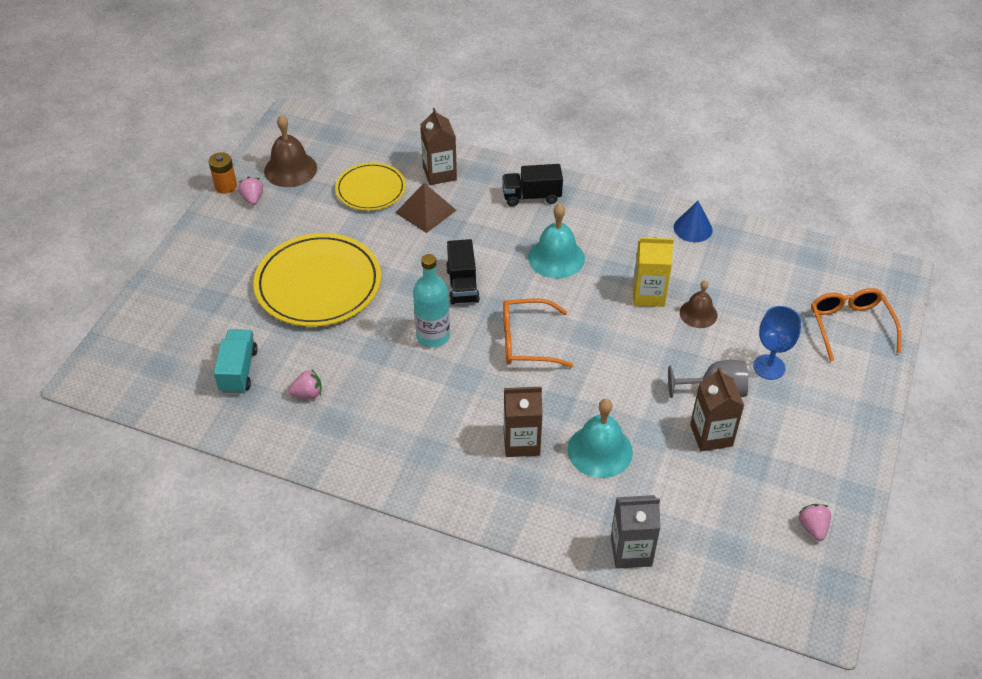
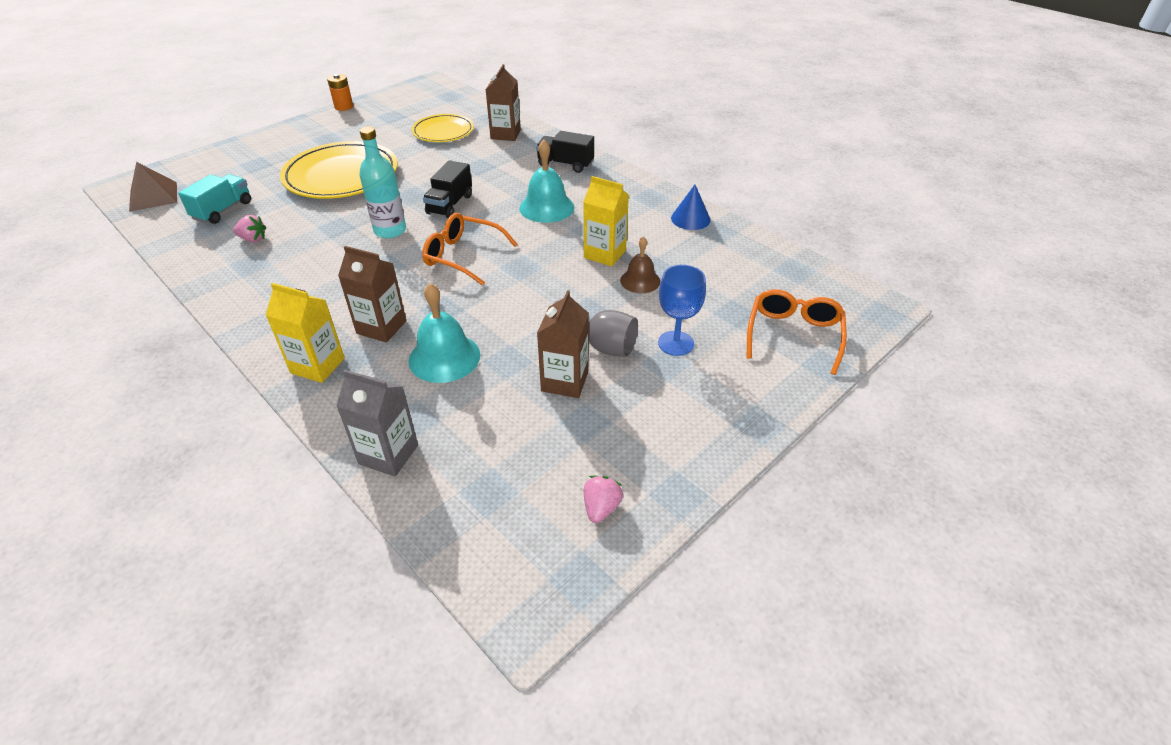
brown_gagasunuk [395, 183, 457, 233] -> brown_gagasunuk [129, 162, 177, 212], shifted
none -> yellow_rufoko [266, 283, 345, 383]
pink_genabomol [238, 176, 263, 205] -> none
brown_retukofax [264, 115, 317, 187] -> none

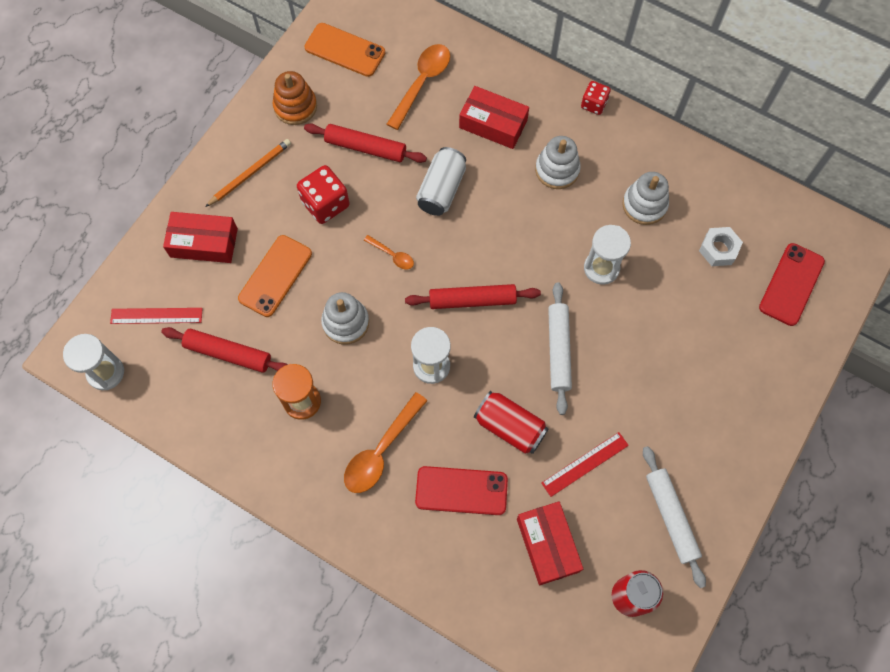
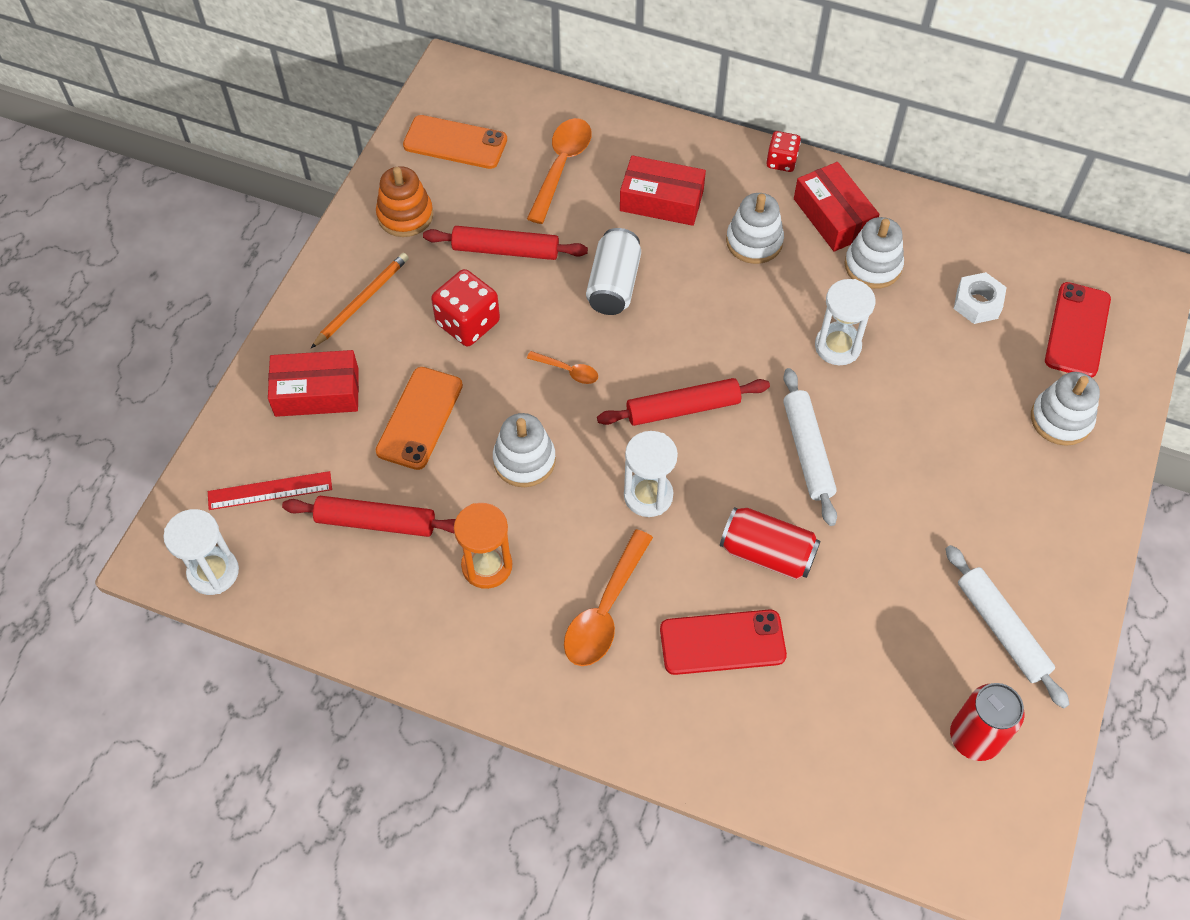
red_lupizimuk [517, 502, 583, 585] -> red_lupizimuk [794, 162, 880, 252], shifted
none -> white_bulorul [1031, 372, 1100, 446]
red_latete [541, 432, 629, 497] -> none

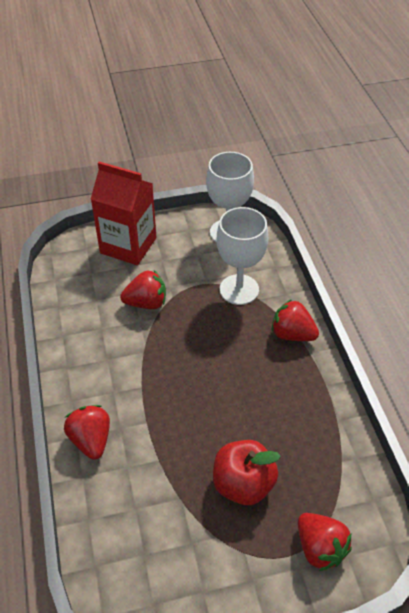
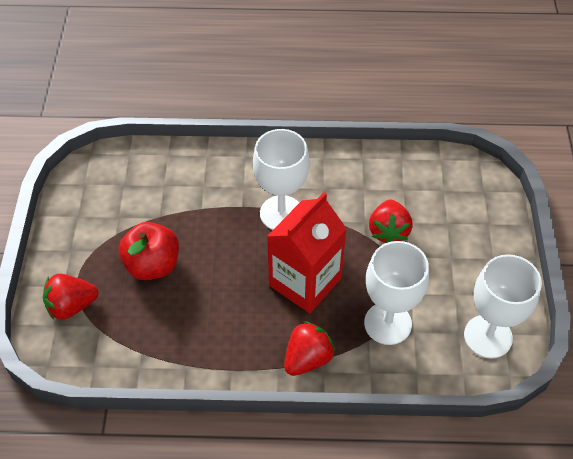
none -> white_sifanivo [253, 129, 310, 230]
red_rufoko [91, 162, 156, 265] -> red_rufoko [267, 192, 347, 313], shifted
red_genabomol [64, 405, 110, 460] -> none

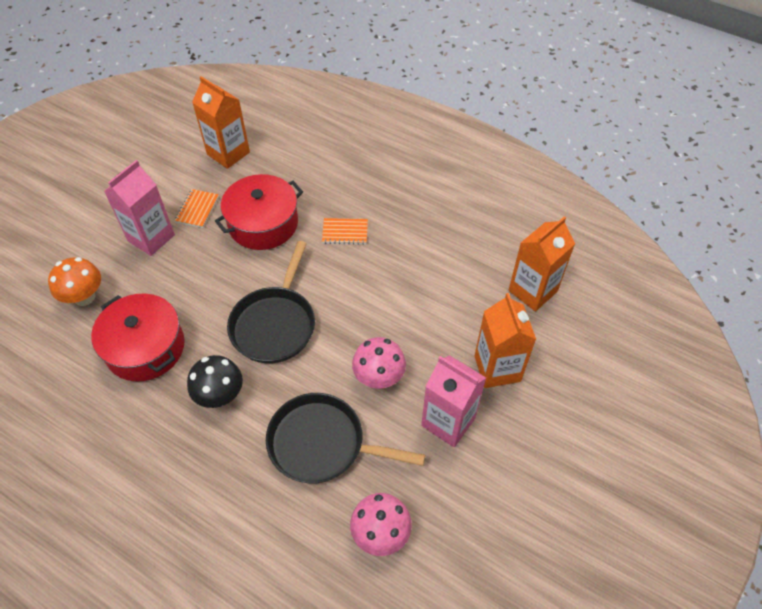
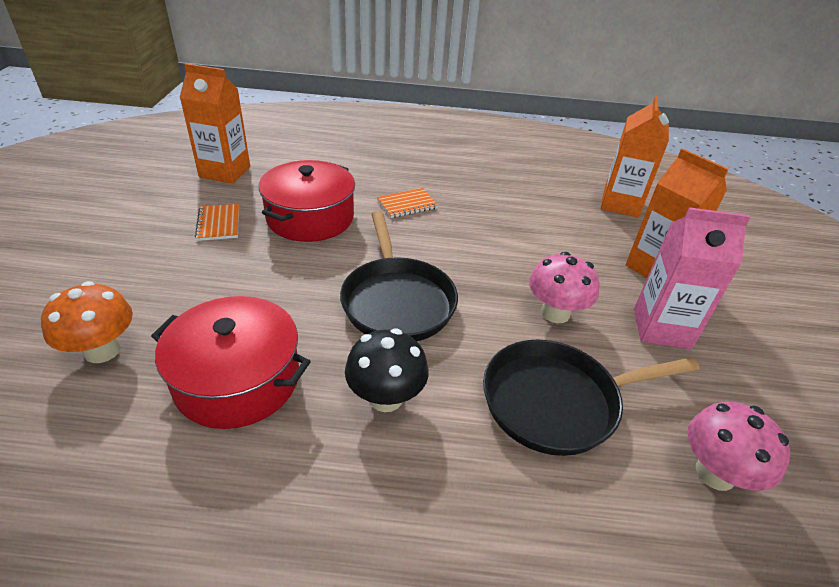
pink_rufoko [104, 160, 175, 256] -> none

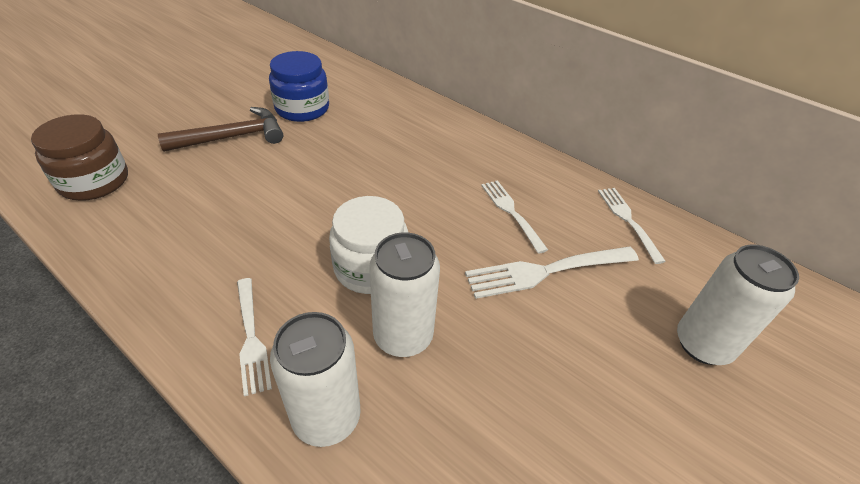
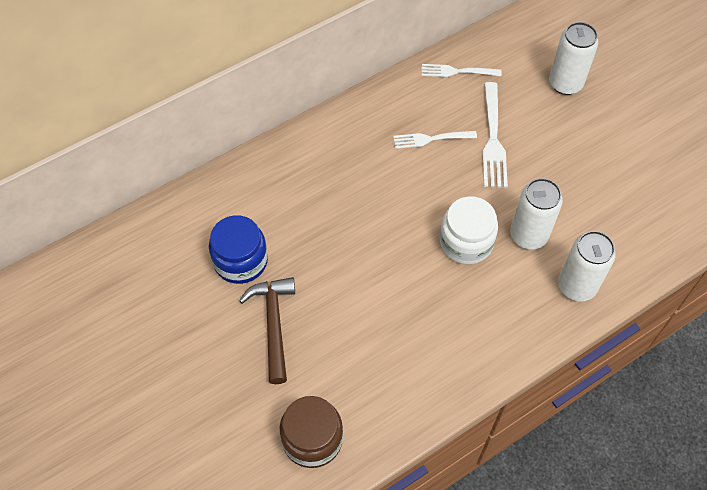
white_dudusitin [237, 278, 272, 396] -> none

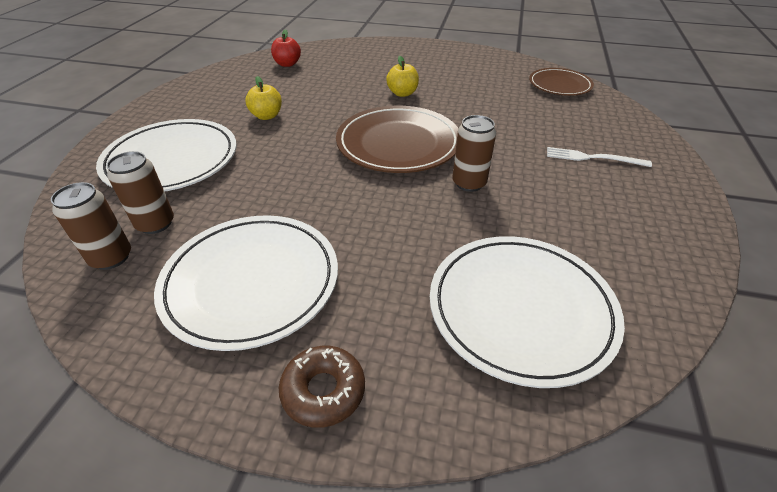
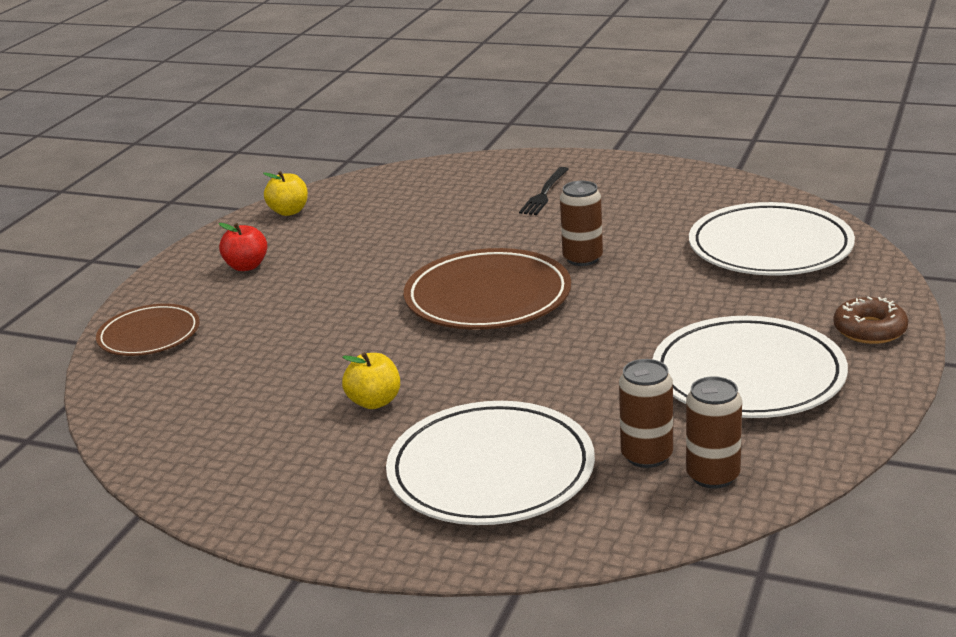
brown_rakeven [529, 68, 594, 96] -> brown_rakeven [96, 304, 200, 356], shifted
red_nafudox [271, 29, 301, 67] -> red_nafudox [219, 223, 267, 271], shifted
yellow_nafudox [386, 56, 419, 97] -> yellow_nafudox [263, 171, 308, 216], shifted
white_dudusitin [547, 147, 652, 167] -> black_dudusitin [519, 167, 568, 215]

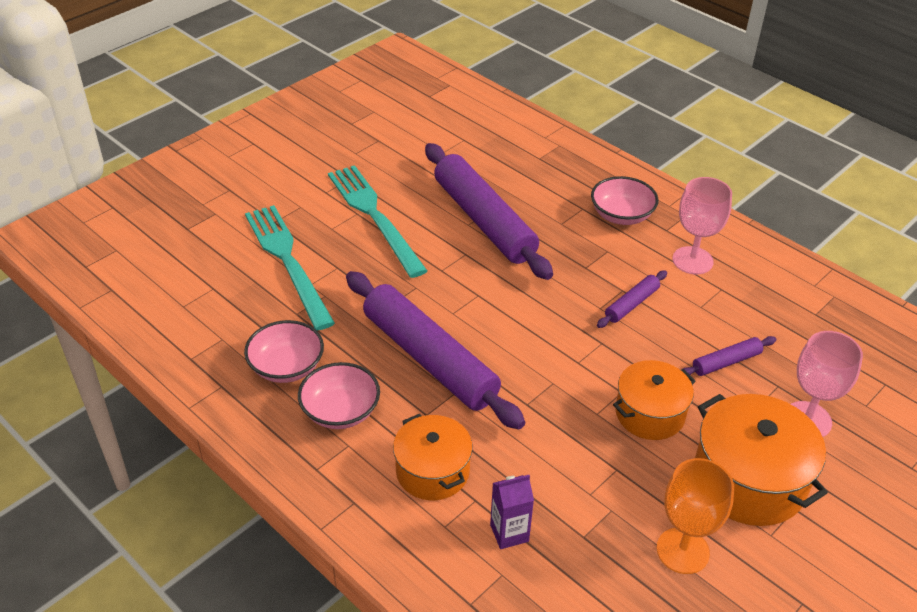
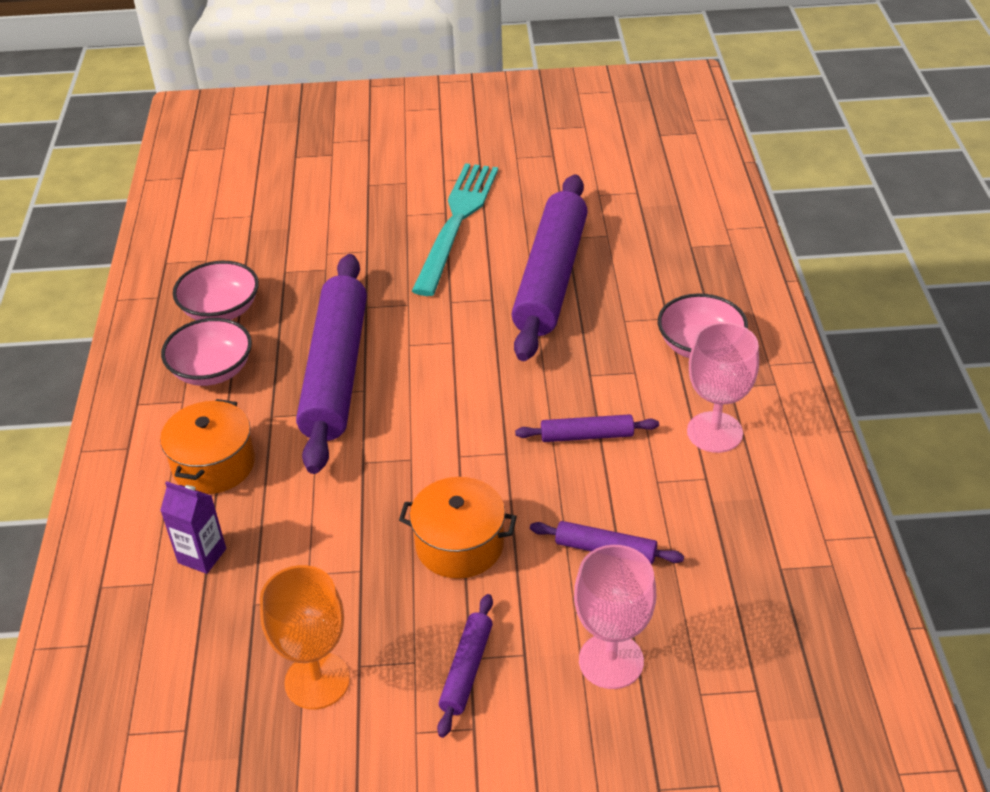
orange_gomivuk [695, 394, 828, 526] -> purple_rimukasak [437, 594, 493, 738]
turquoise_dudusitin [245, 205, 335, 330] -> none

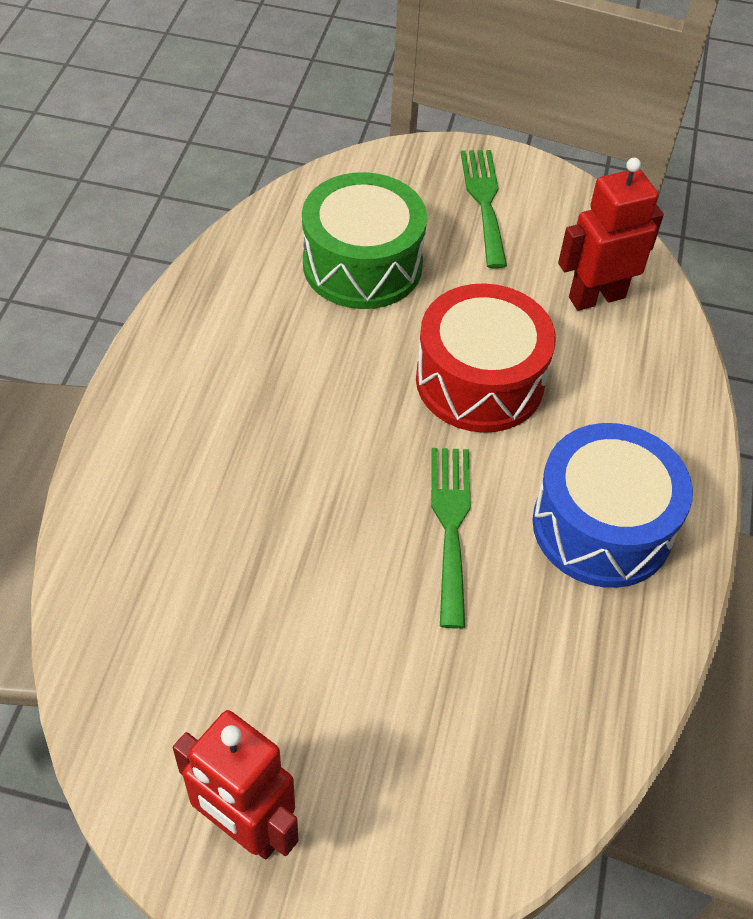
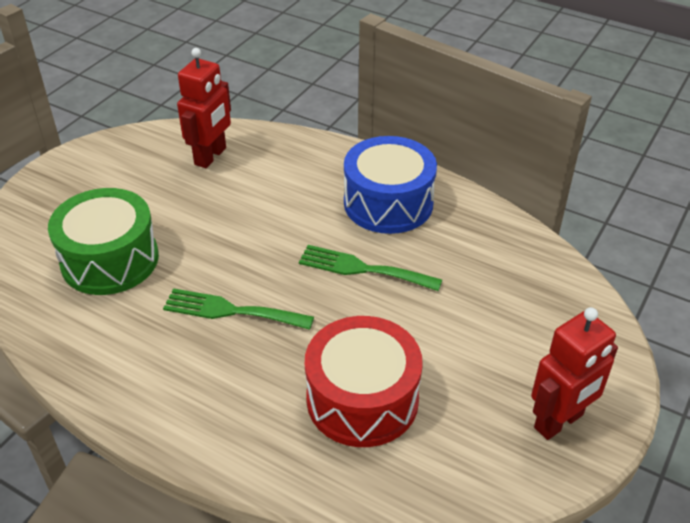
green_dudusitin [461, 150, 507, 268] -> green_dudusitin [163, 288, 314, 330], shifted
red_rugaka [558, 158, 664, 311] -> red_rugaka [177, 48, 231, 168], 150 degrees counterclockwise
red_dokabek [416, 283, 556, 433] -> red_dokabek [305, 316, 423, 447], shifted

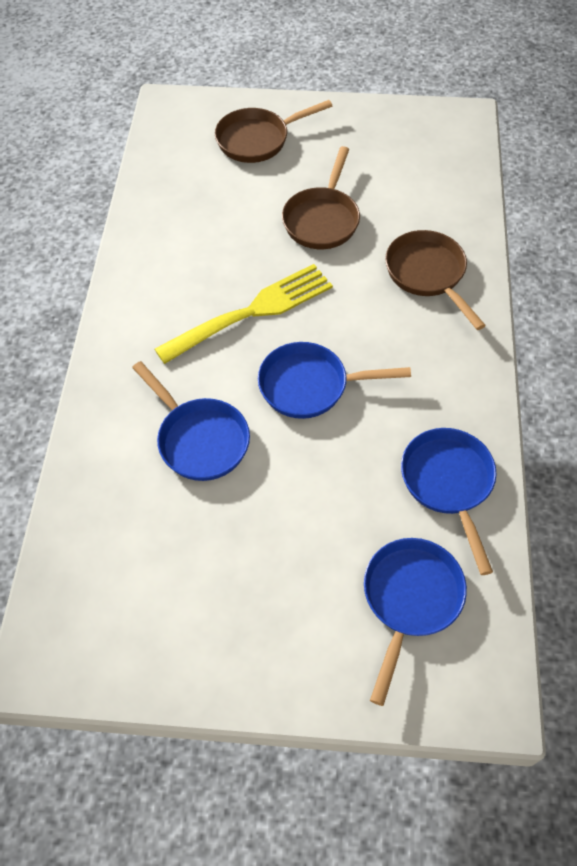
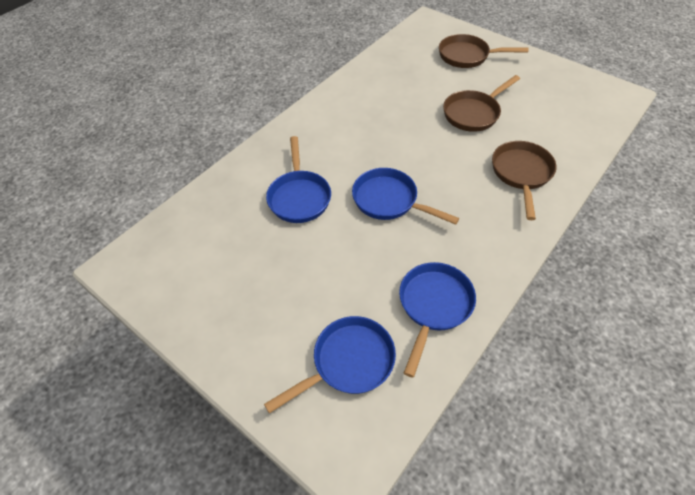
yellow_dudusitin [155, 264, 333, 364] -> none

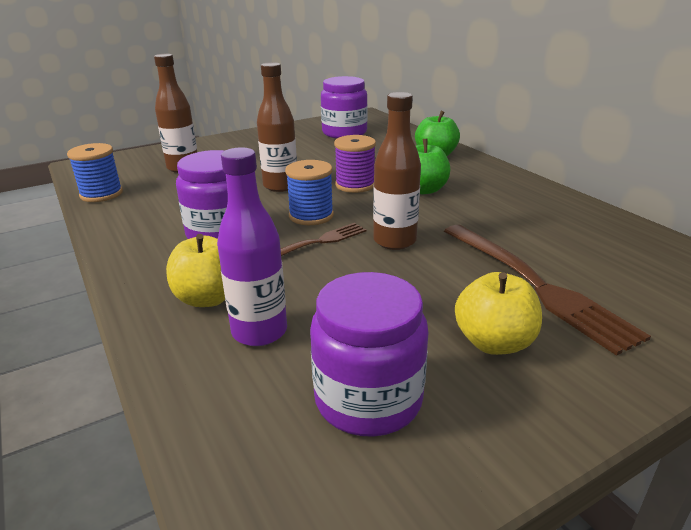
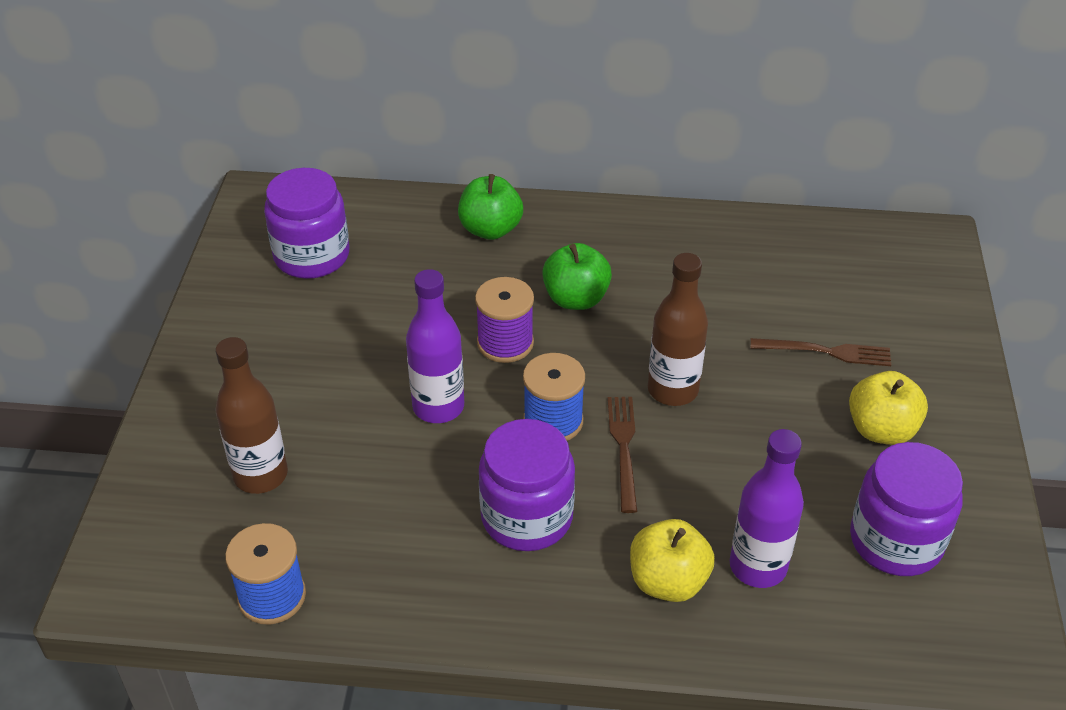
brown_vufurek [257, 62, 297, 192] -> purple_vufurek [406, 269, 464, 423]
brown_dudusitin [444, 225, 651, 356] -> brown_dudusitin [750, 338, 891, 366], x0.56

